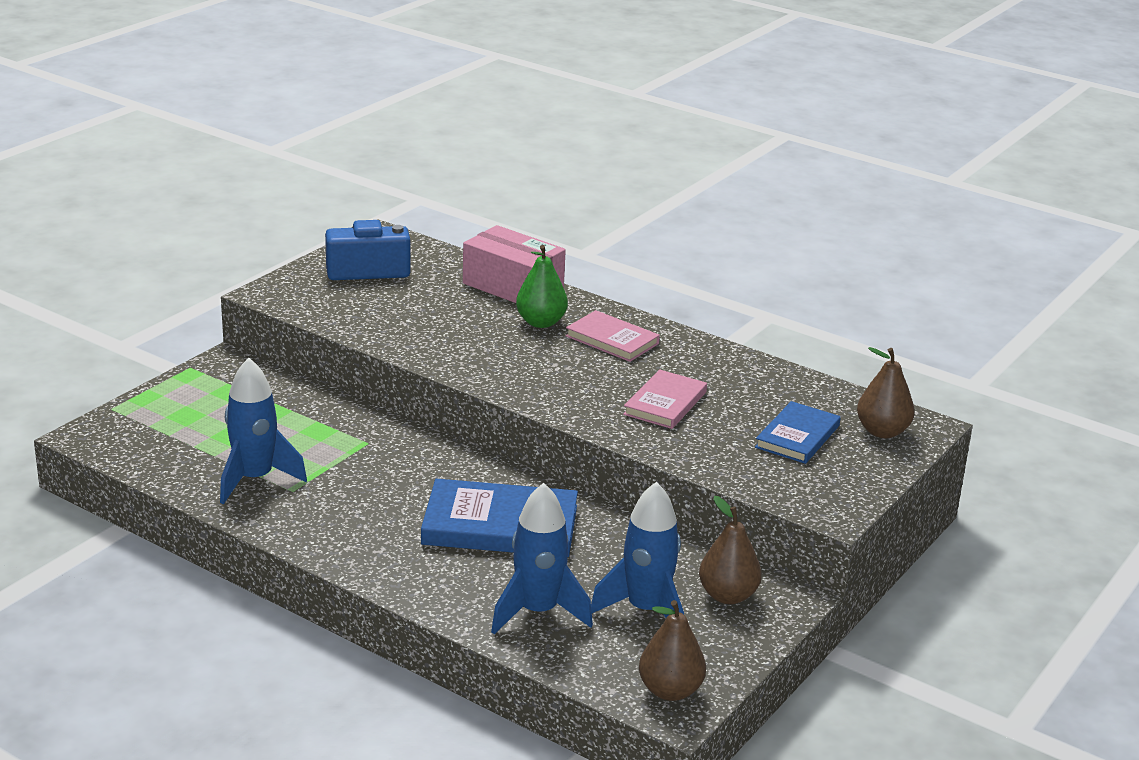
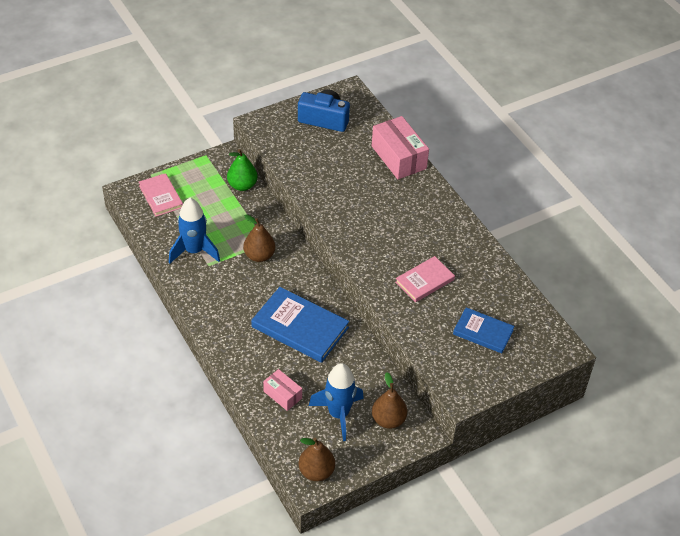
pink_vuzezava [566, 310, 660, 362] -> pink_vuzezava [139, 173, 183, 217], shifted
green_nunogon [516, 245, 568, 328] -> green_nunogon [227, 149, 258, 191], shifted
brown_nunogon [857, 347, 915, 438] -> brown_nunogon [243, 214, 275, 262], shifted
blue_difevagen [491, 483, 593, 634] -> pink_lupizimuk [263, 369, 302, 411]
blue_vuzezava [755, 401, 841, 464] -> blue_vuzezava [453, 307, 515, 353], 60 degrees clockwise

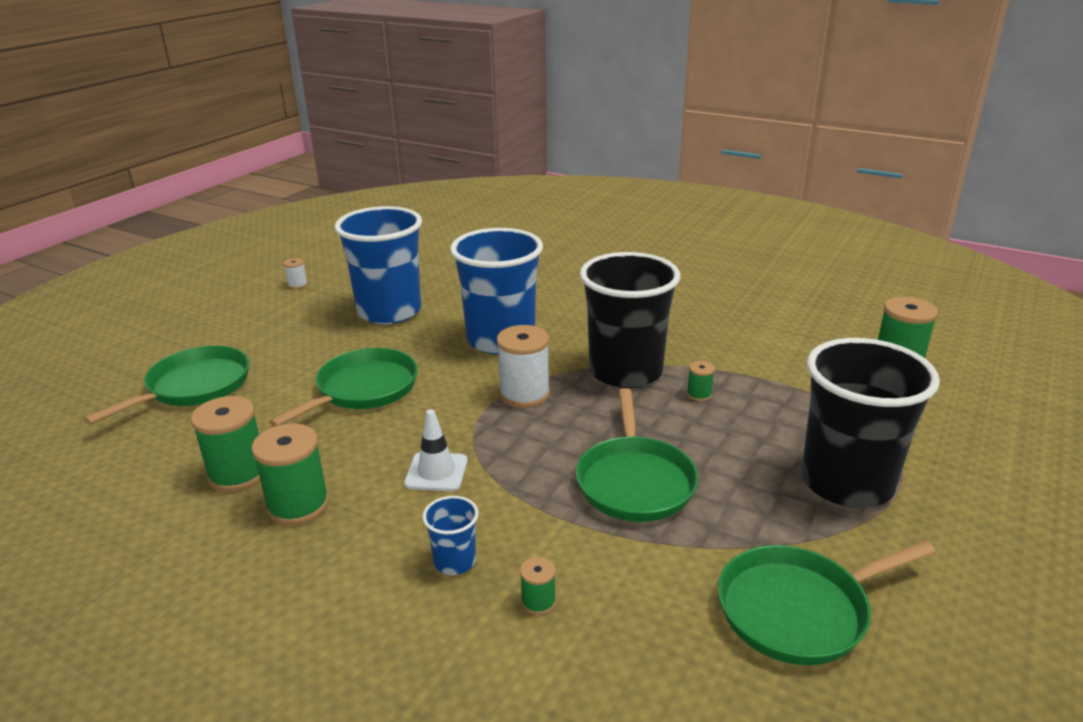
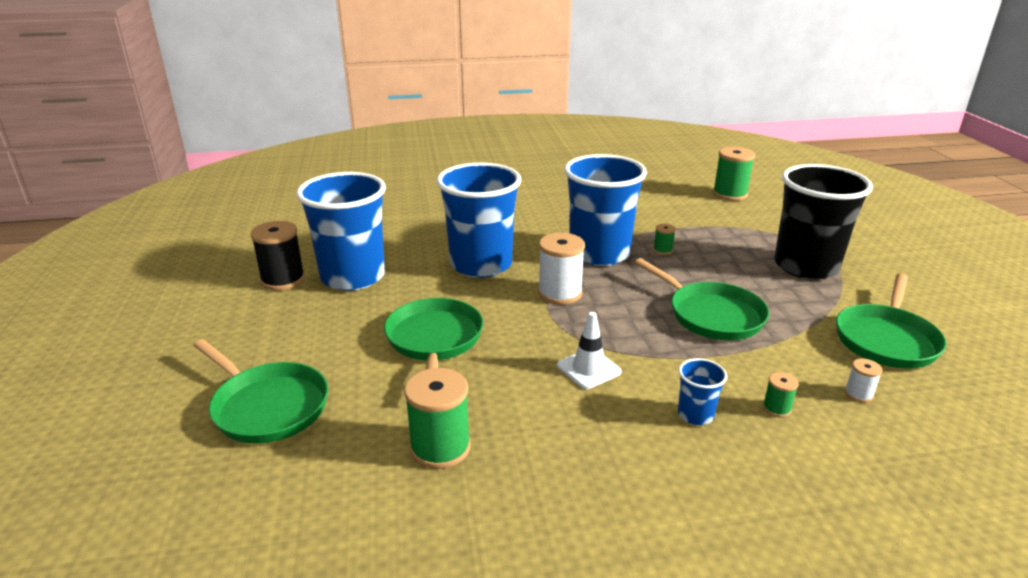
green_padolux [84, 346, 250, 425] -> green_padolux [193, 339, 328, 444], 135 degrees clockwise
none -> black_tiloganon [251, 221, 305, 291]
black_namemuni [580, 252, 681, 388] -> blue_namemuni [564, 154, 647, 266]
white_tiloganon [284, 258, 308, 289] -> white_tiloganon [845, 359, 882, 403], shifted
green_tiloganon [252, 424, 329, 525] -> none

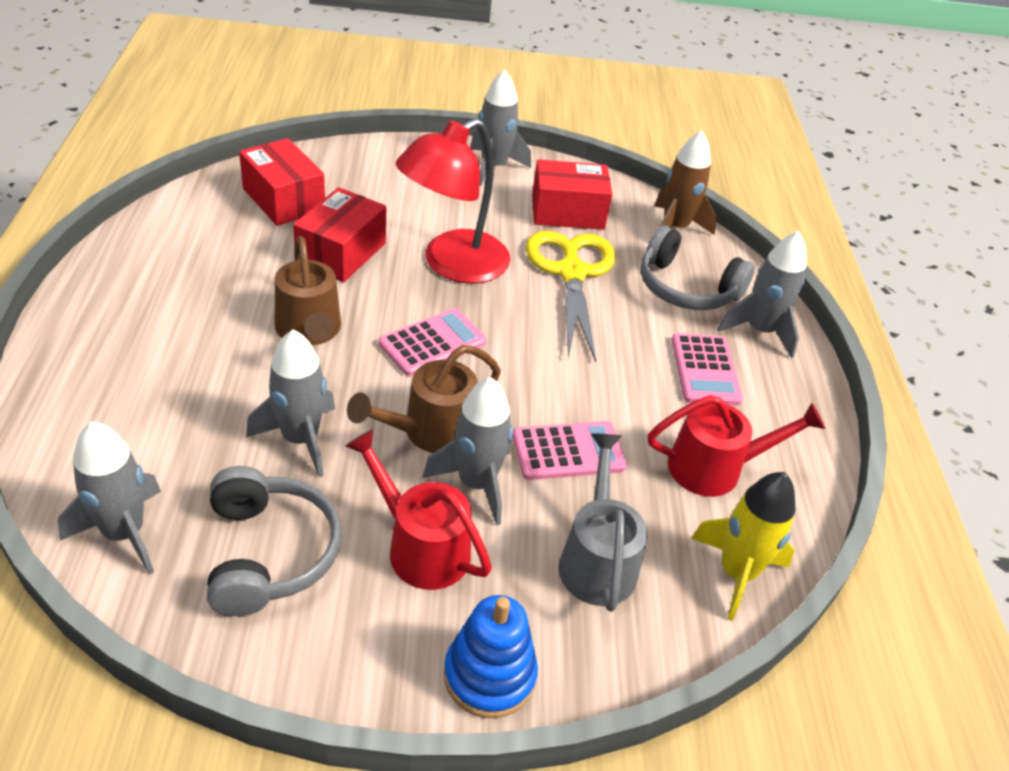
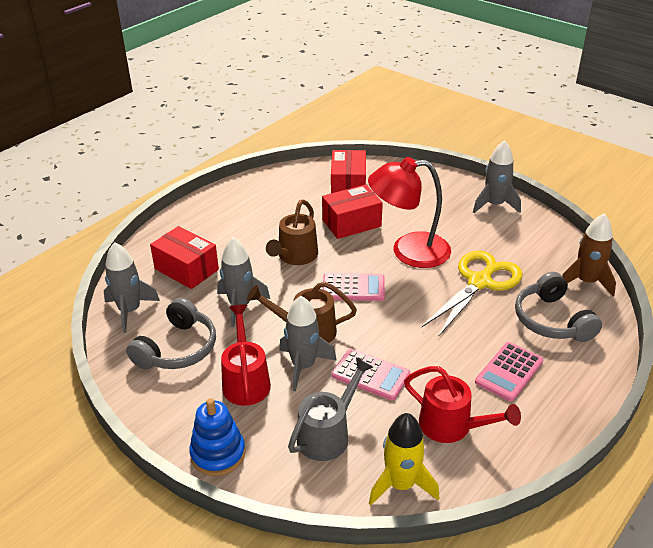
red_lupizimuk [532, 159, 612, 230] -> red_lupizimuk [150, 226, 219, 289], shifted
grey_difevagen [717, 231, 807, 358] -> none

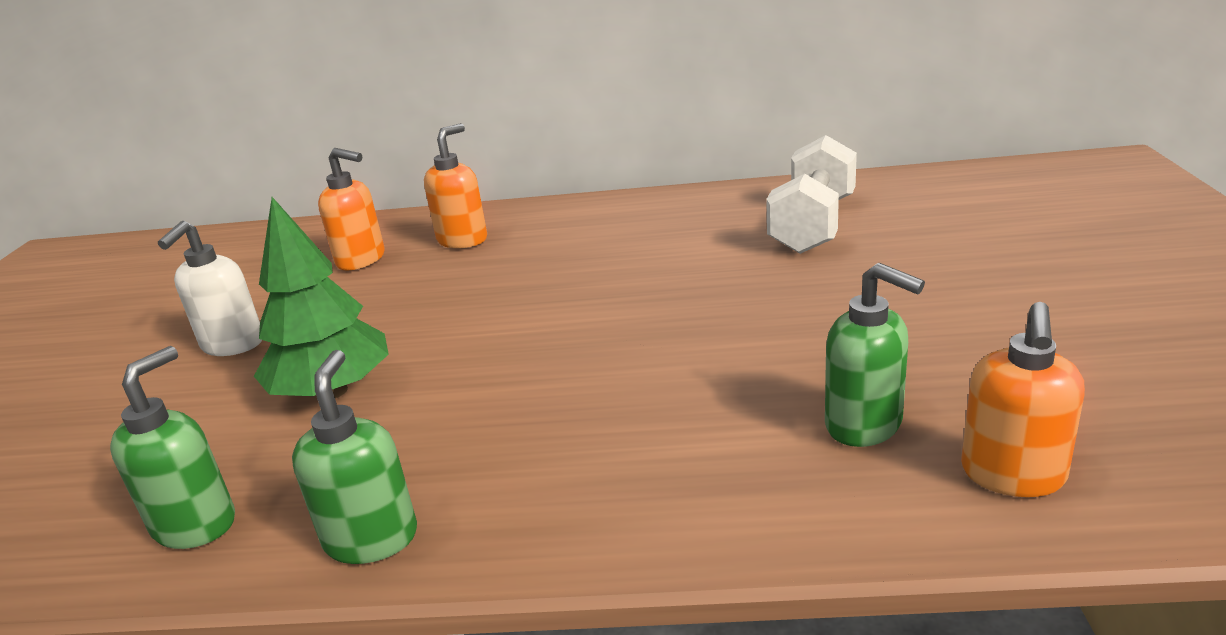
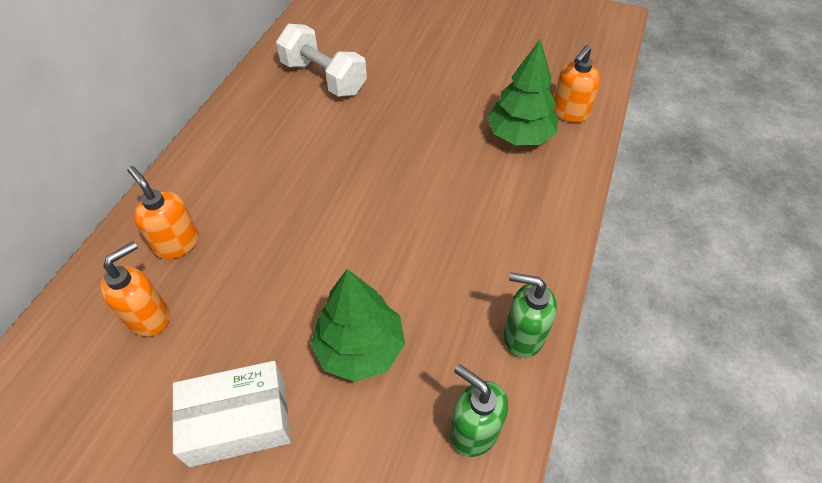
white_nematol [158, 221, 262, 356] -> white_lupizimuk [172, 361, 291, 467]
green_nematol [825, 263, 925, 447] -> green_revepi [487, 39, 558, 145]
orange_nematol [961, 302, 1085, 497] -> orange_nematol [553, 45, 600, 123], 90 degrees clockwise

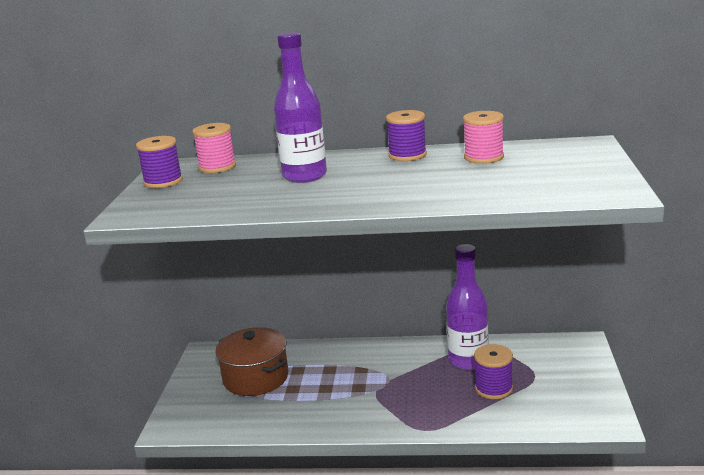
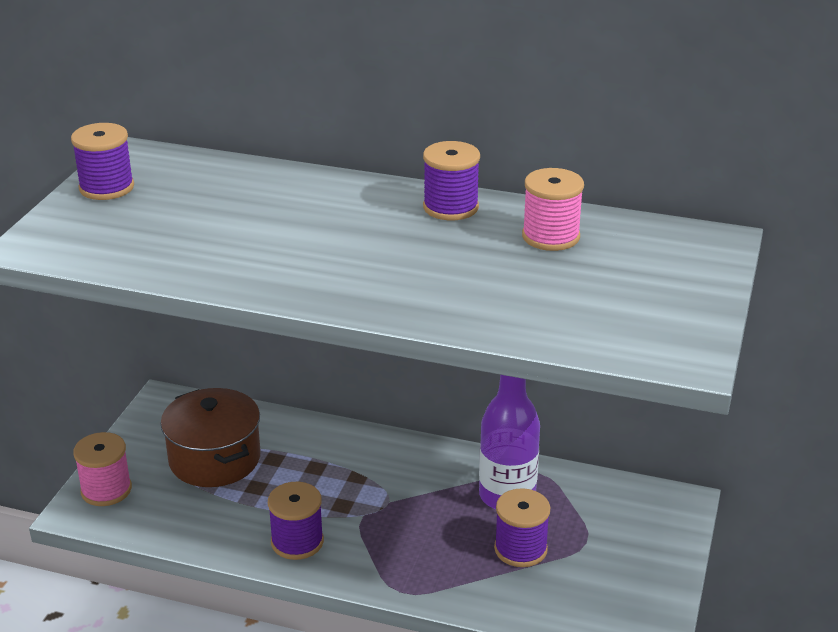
pink_tiloganon [192, 123, 236, 173] -> pink_tiloganon [73, 432, 132, 506], shifted
none -> purple_tiloganon [268, 482, 324, 560]
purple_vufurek [274, 32, 327, 183] -> none

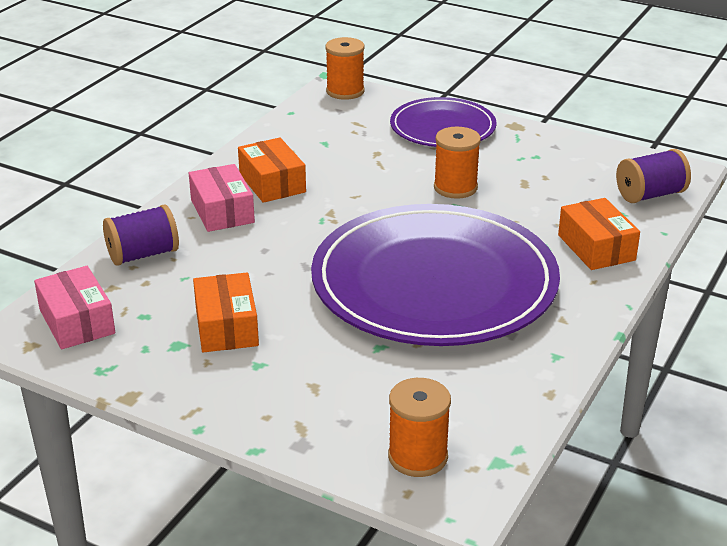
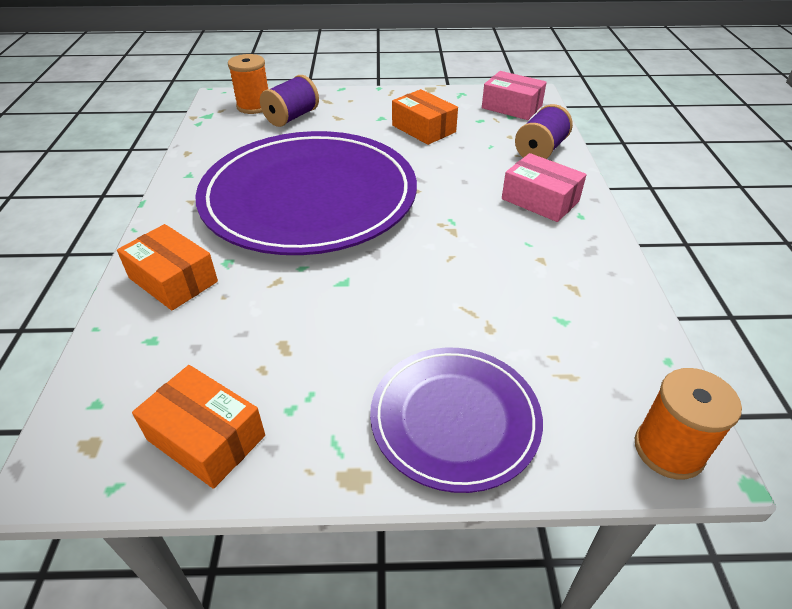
orange_lupizimuk [238, 138, 306, 203] -> orange_lupizimuk [132, 365, 265, 489], shifted
purple_tiloganon [616, 149, 691, 203] -> purple_tiloganon [260, 75, 319, 127], shifted
orange_tiloganon [434, 127, 481, 199] -> none

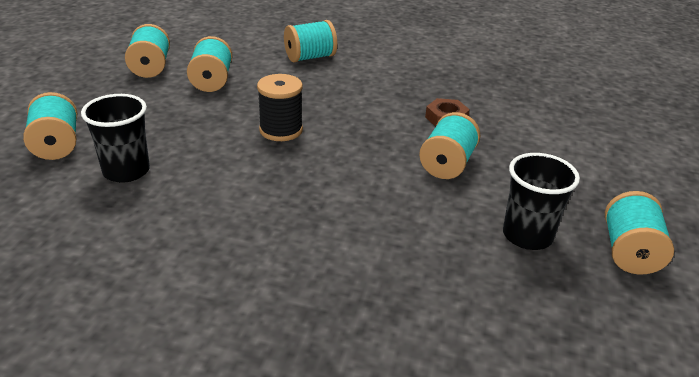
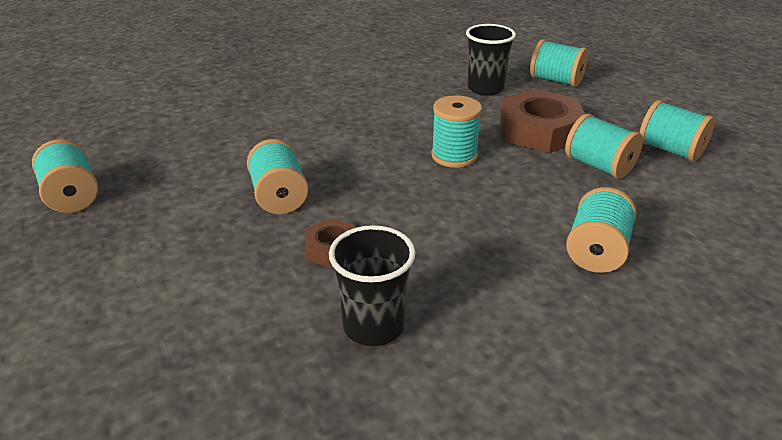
black_namemuni [503, 153, 580, 250] -> black_namemuni [329, 225, 416, 346], shifted
black_tiloganon [257, 74, 303, 141] -> turquoise_tiloganon [431, 95, 482, 168]
none -> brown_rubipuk [500, 89, 585, 153]

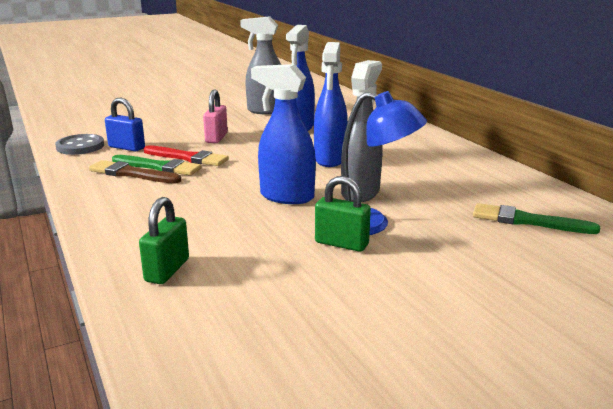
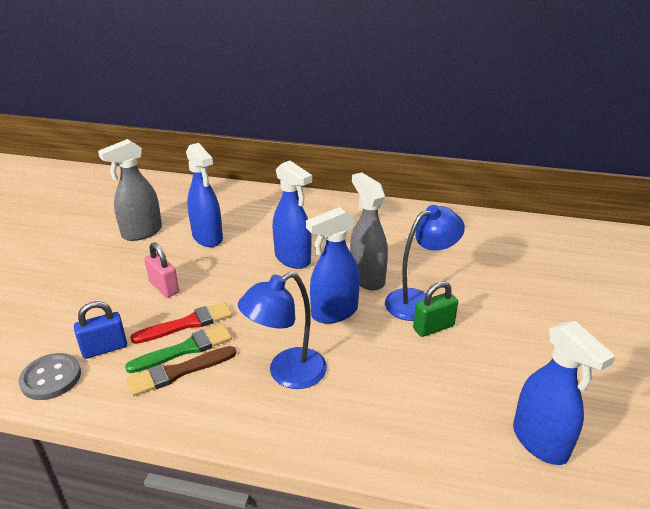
none -> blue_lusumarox [238, 272, 327, 389]
none -> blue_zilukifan [513, 321, 615, 465]
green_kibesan [139, 197, 189, 284] -> none
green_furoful [473, 203, 600, 234] -> none

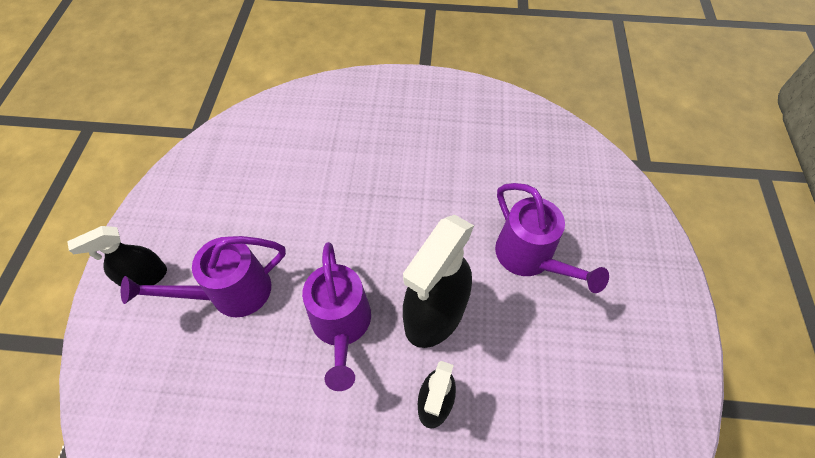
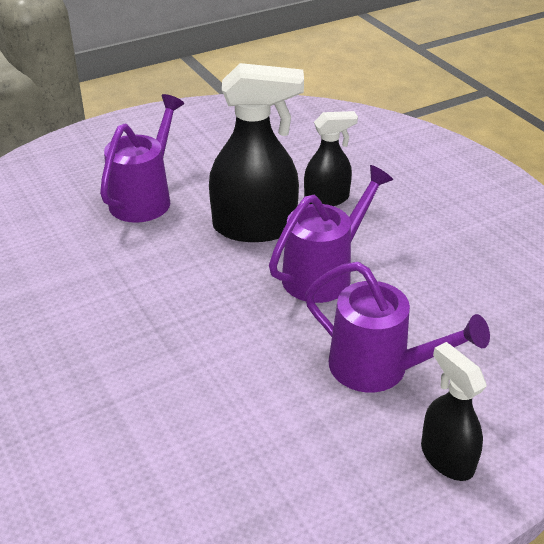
black_zilukifan [67, 226, 167, 287] -> black_zilukifan [421, 342, 487, 481], 150 degrees counterclockwise

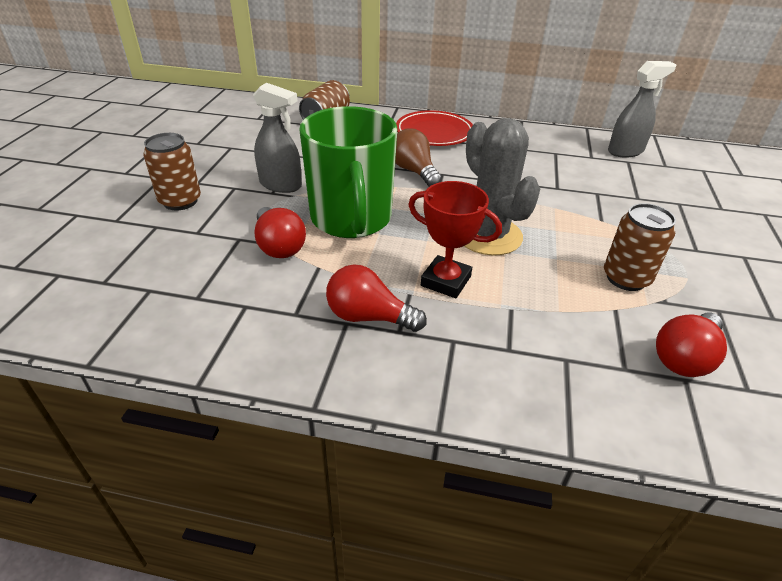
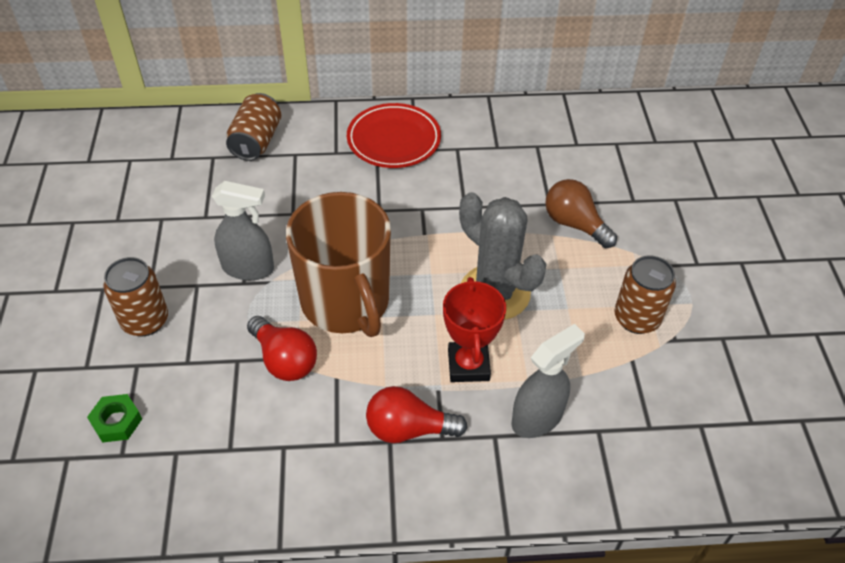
none -> green_rubipuk [87, 394, 142, 443]
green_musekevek [299, 106, 397, 238] -> brown_musekevek [286, 192, 391, 337]
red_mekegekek [408, 181, 502, 298] -> red_mekegekek [443, 277, 506, 382], 75 degrees clockwise
grey_zilukifan [608, 61, 677, 158] -> grey_zilukifan [512, 324, 585, 438], shifted
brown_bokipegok [395, 128, 442, 187] -> brown_bokipegok [545, 179, 617, 248], shifted
red_bokipegok [656, 312, 727, 377] -> none

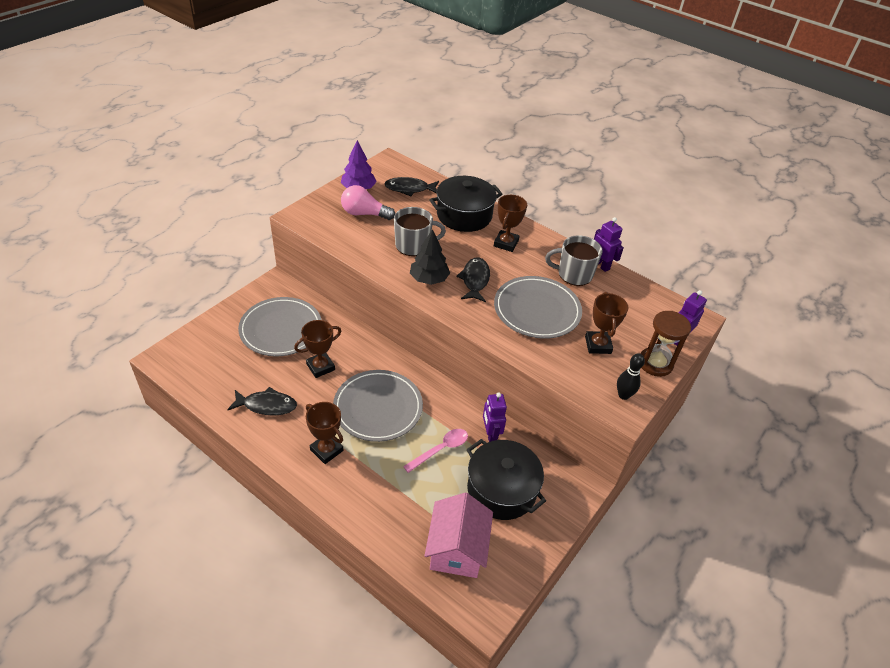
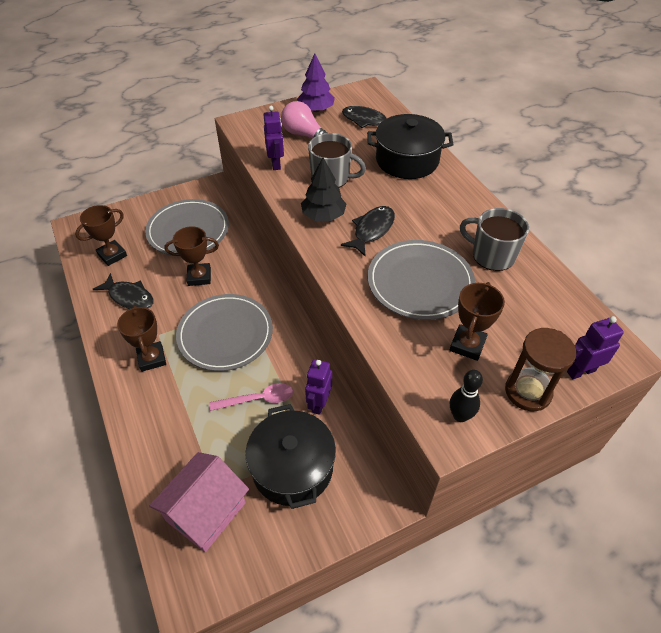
brown_mekegekek [494, 195, 527, 252] -> brown_mekegekek [75, 205, 127, 266], shifted
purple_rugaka [594, 217, 624, 272] -> purple_rugaka [264, 106, 284, 170], shifted

